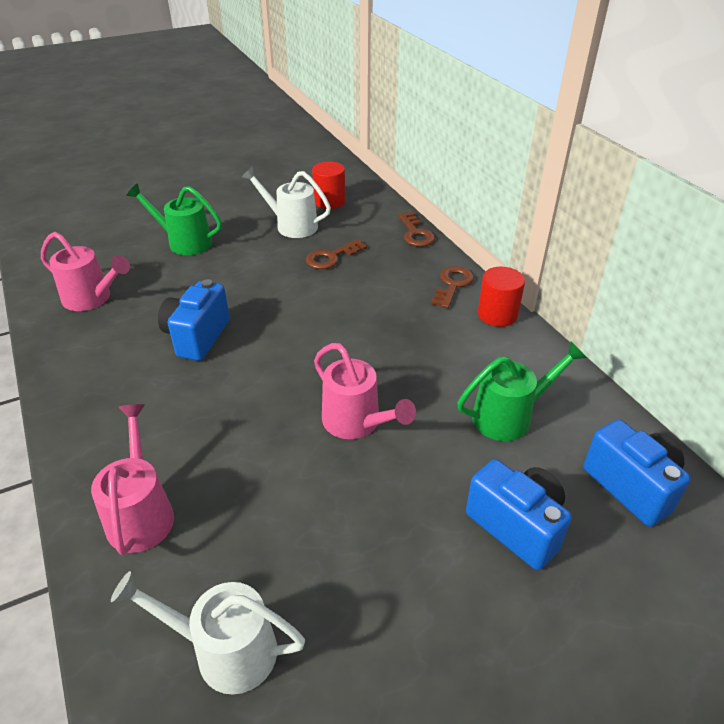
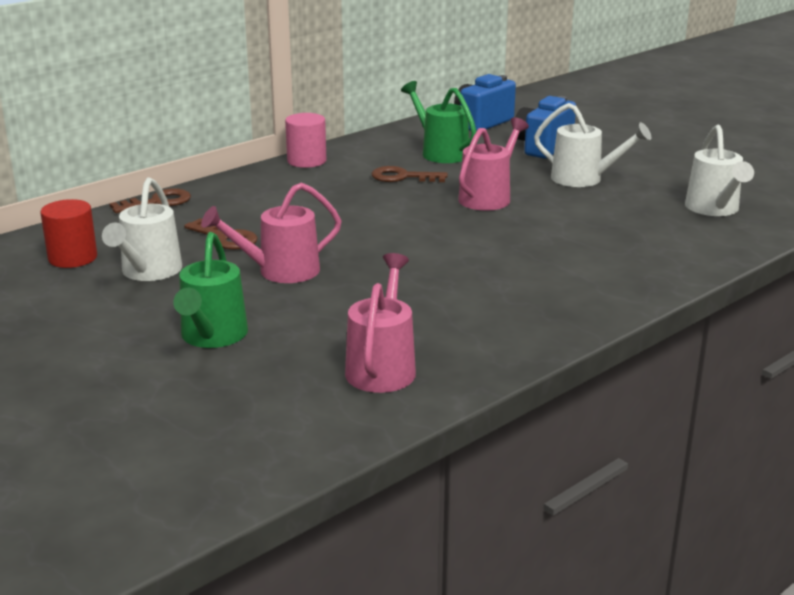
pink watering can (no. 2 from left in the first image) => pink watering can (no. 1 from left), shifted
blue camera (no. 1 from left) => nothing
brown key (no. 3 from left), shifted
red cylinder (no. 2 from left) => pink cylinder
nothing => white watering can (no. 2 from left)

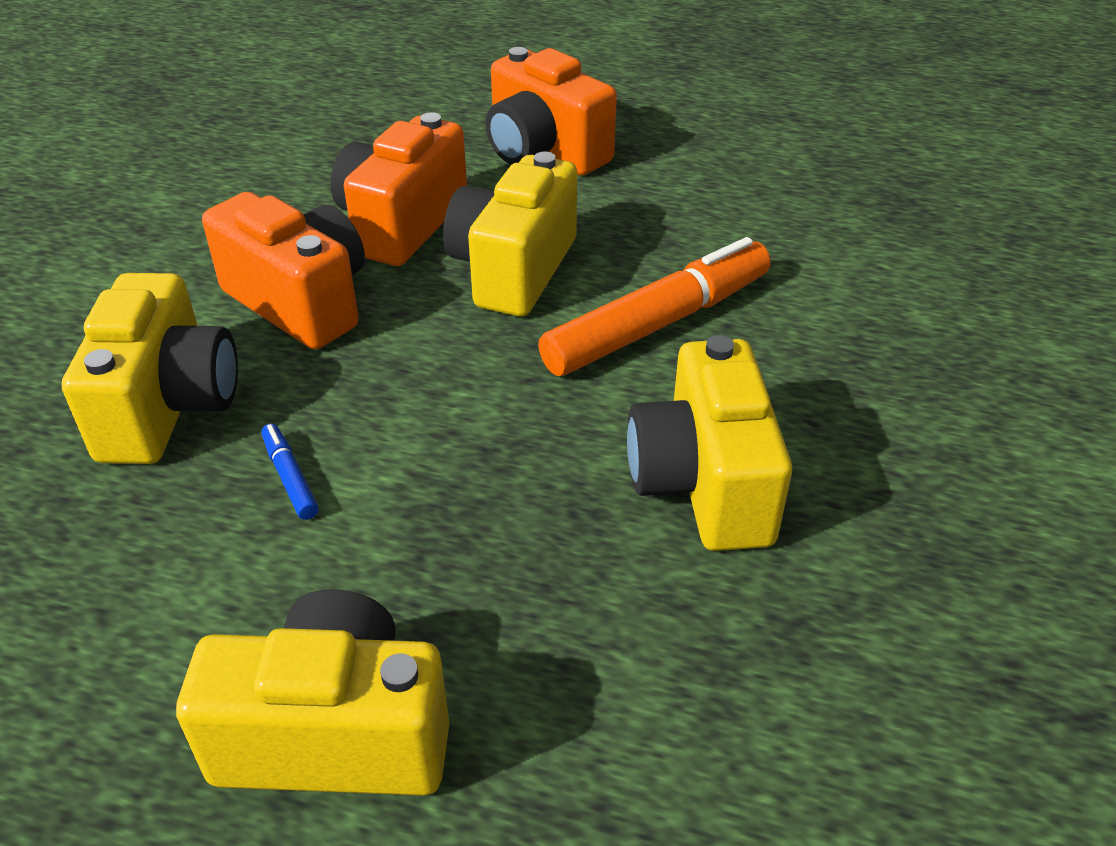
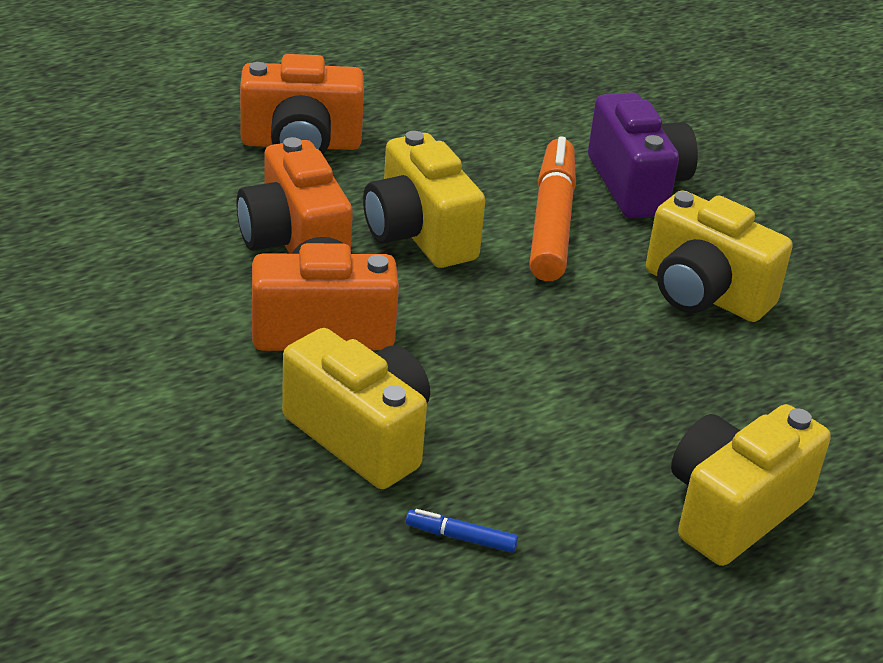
blue marker, shifted
nothing => purple camera

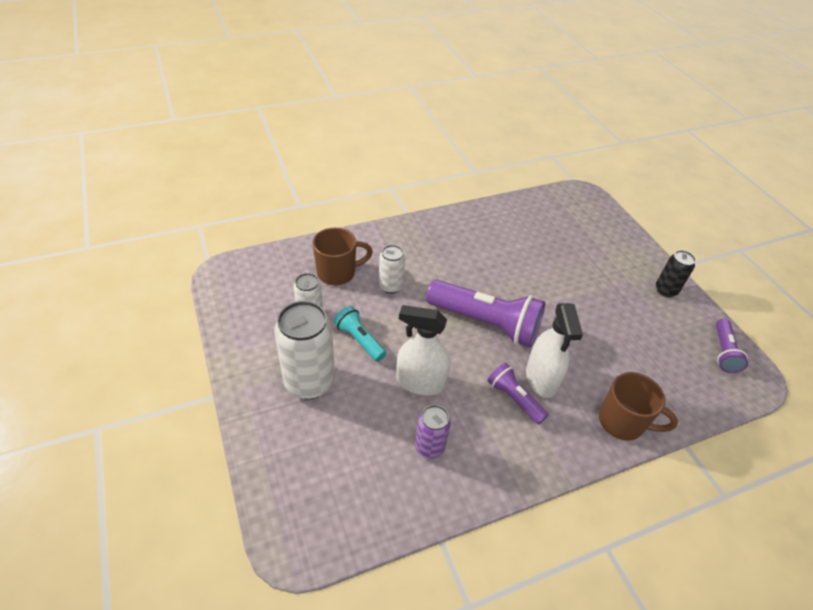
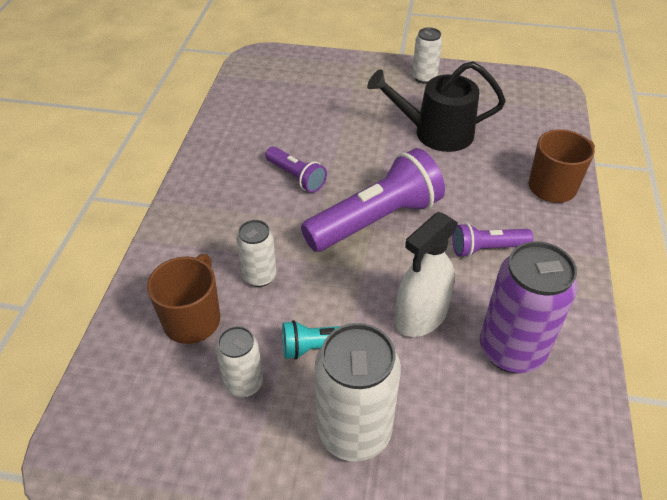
purple can, x1.79
white spray bottle (no. 2 from left) => nothing
black can => white can (no. 4 from left)
purple flashlight (no. 3 from left in the first image) => purple flashlight (no. 1 from left), shifted
nothing => black watering can

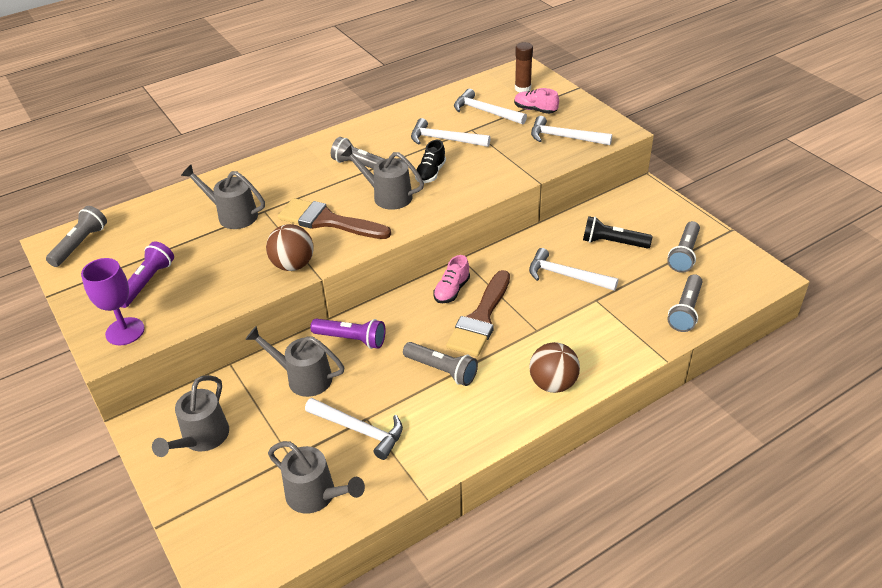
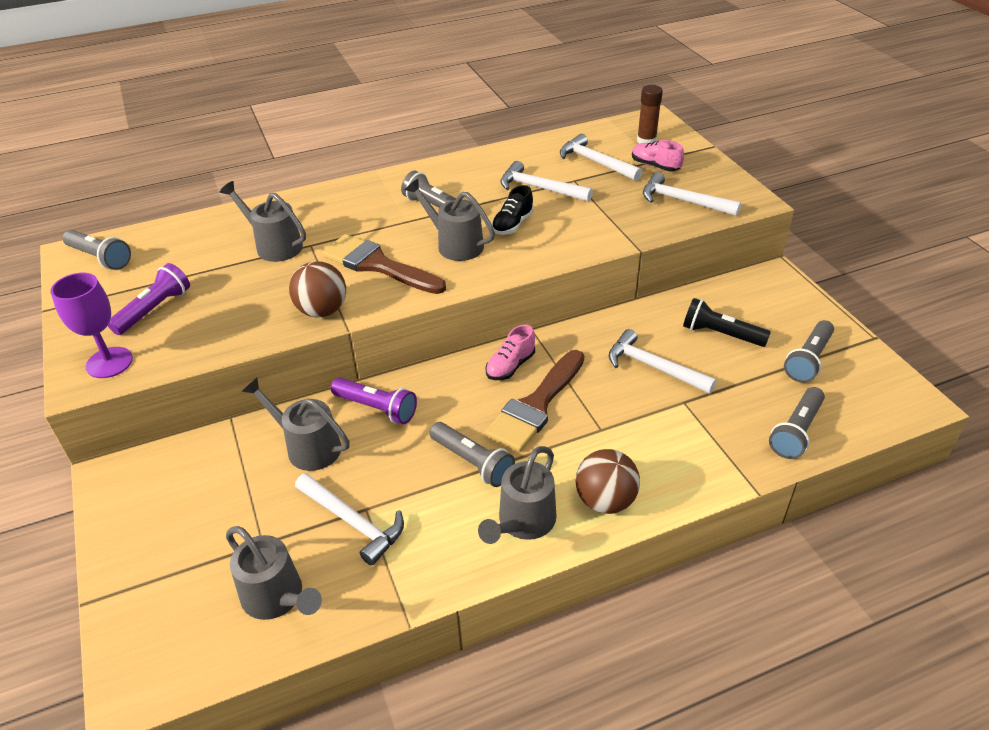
grey flashlight (no. 1 from left), 90 degrees clockwise
grey watering can (no. 1 from left in the first image) => grey watering can (no. 5 from left), shifted

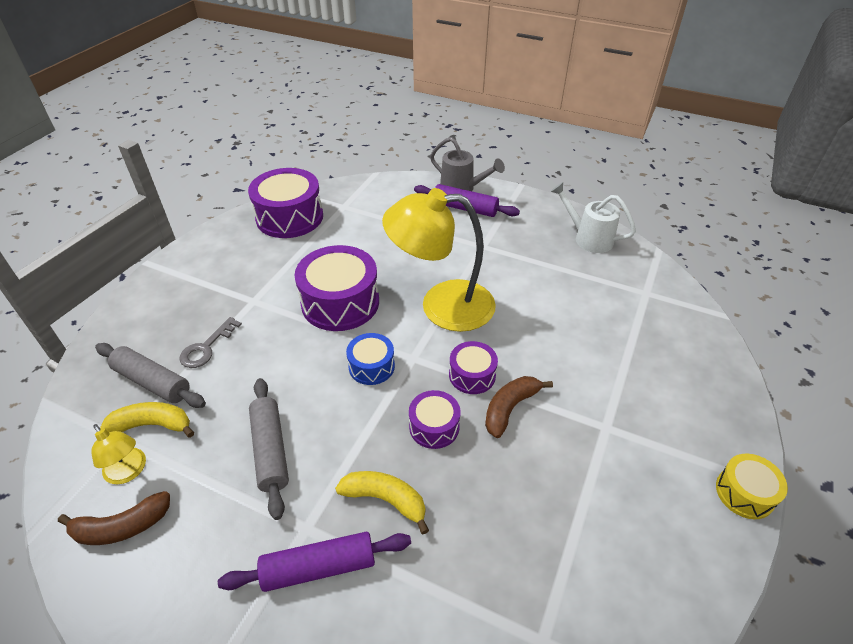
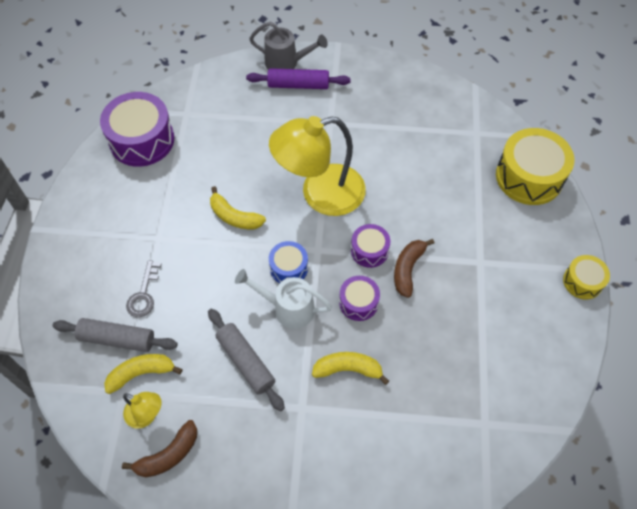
purple rolling pin (no. 1 from left) => nothing
purple drum (no. 2 from left) => yellow banana (no. 2 from left)
white watering can, shifted
nothing => yellow drum (no. 1 from left)

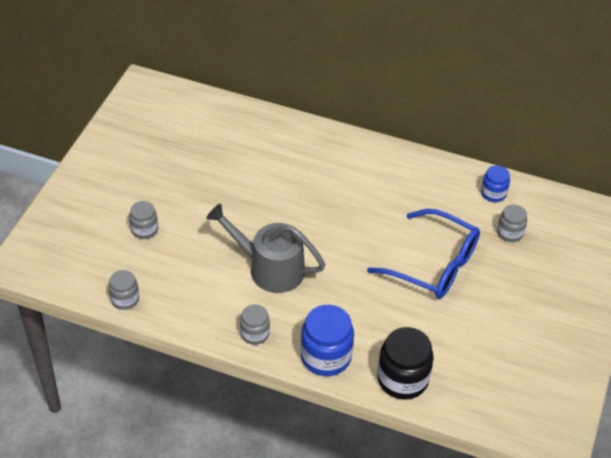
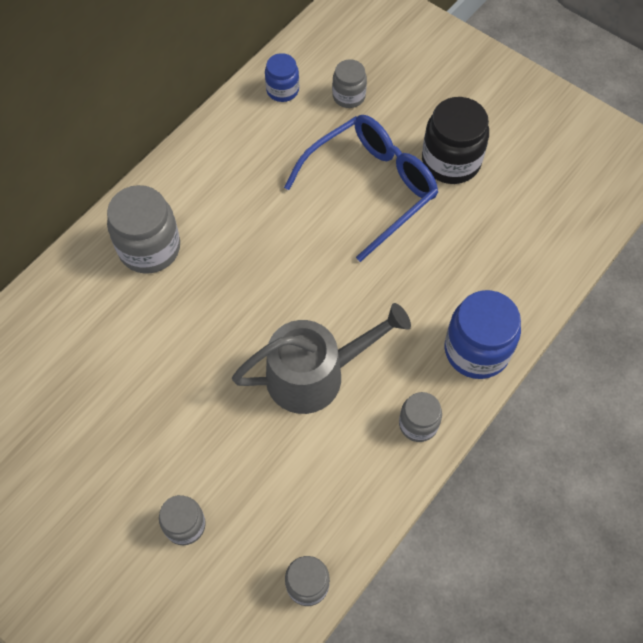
grey watering can, 150 degrees counterclockwise
black jar, shifted
nothing => grey jar (no. 1 from left)

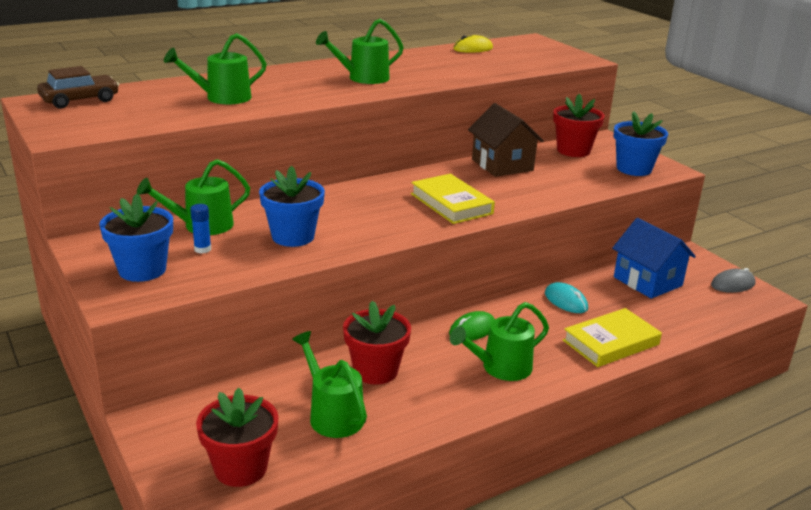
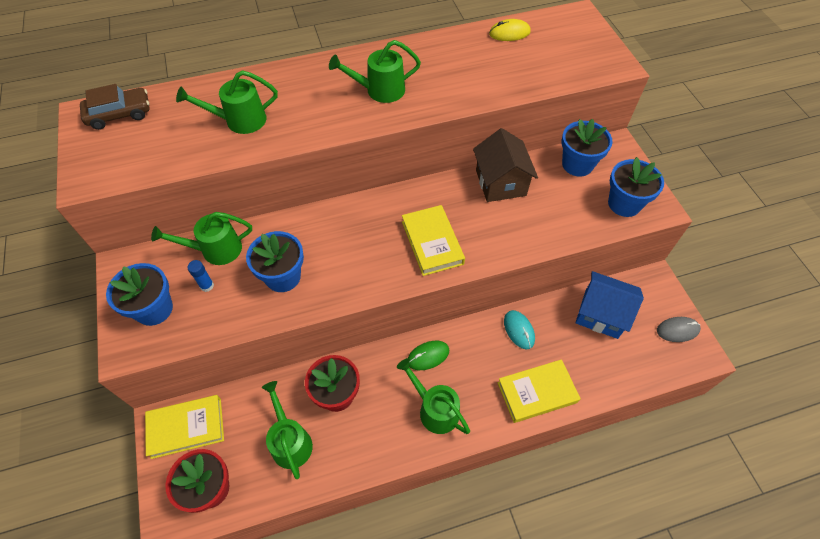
green watering can (no. 5 from left), 60 degrees clockwise
red flower pot (no. 3 from left) => blue flower pot (no. 3 from left)
blue house, 45 degrees counterclockwise
nothing => yellow book (no. 1 from left)

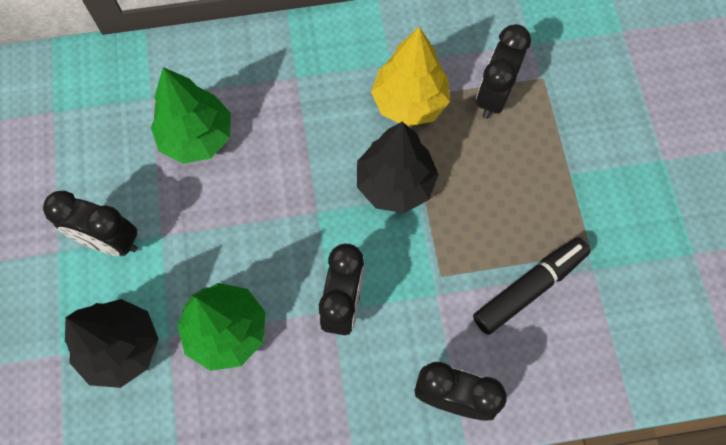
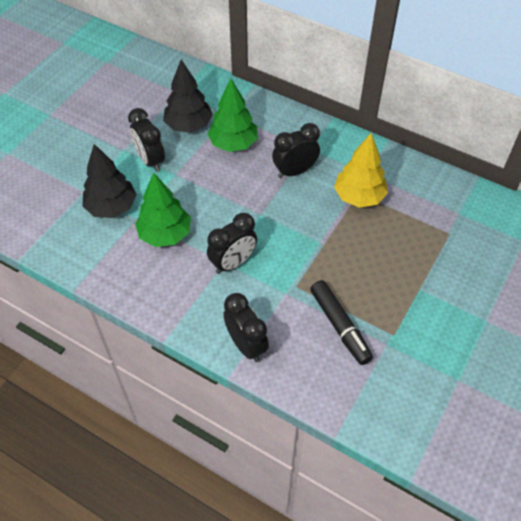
black tree (no. 2 from left), shifted
black marker, 60 degrees clockwise
black clock (no. 4 from left), shifted

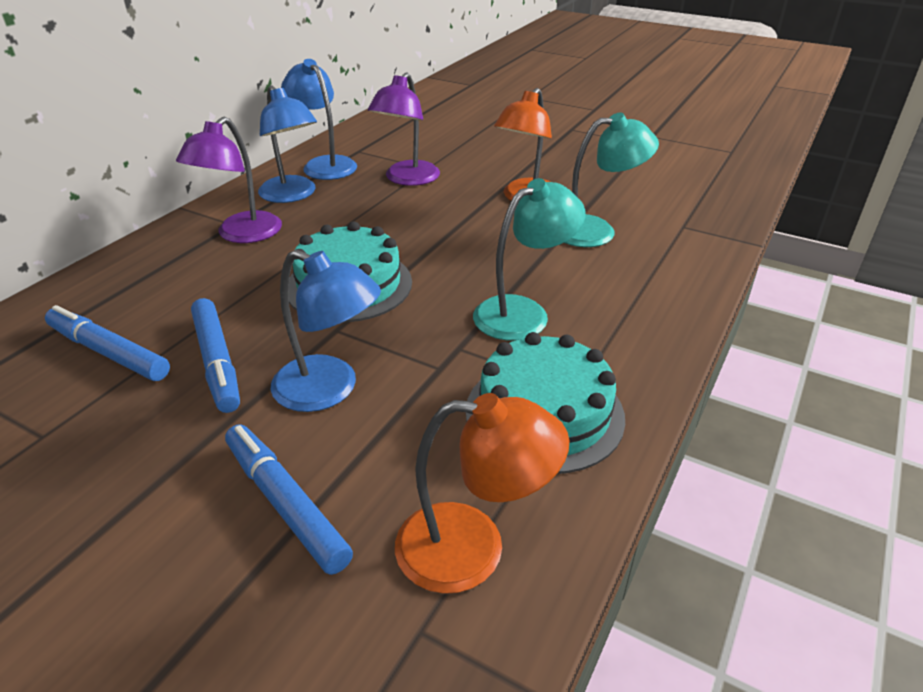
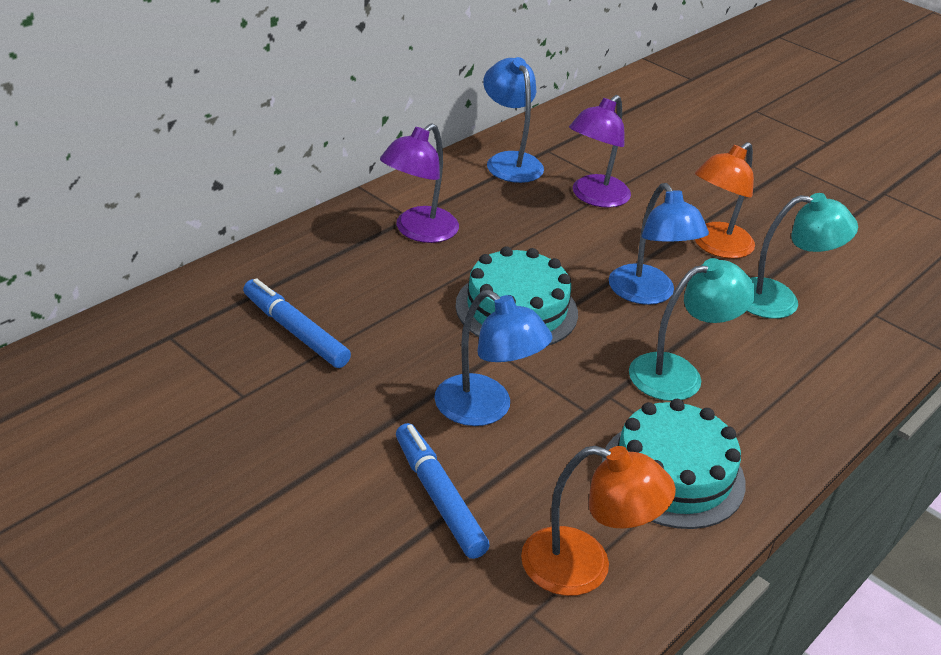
blue marker (no. 2 from left) => nothing
blue lamp (no. 1 from left in the first image) => blue lamp (no. 3 from left), shifted

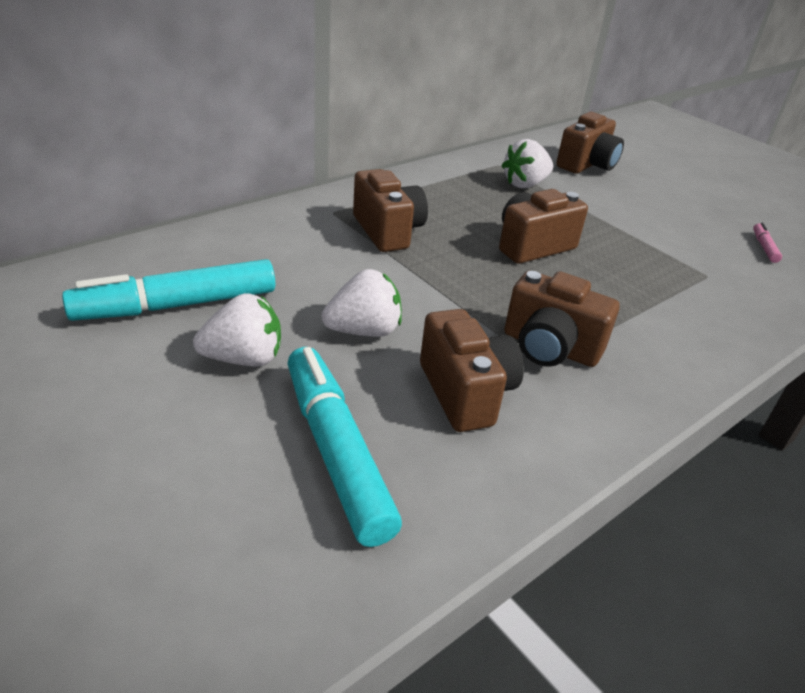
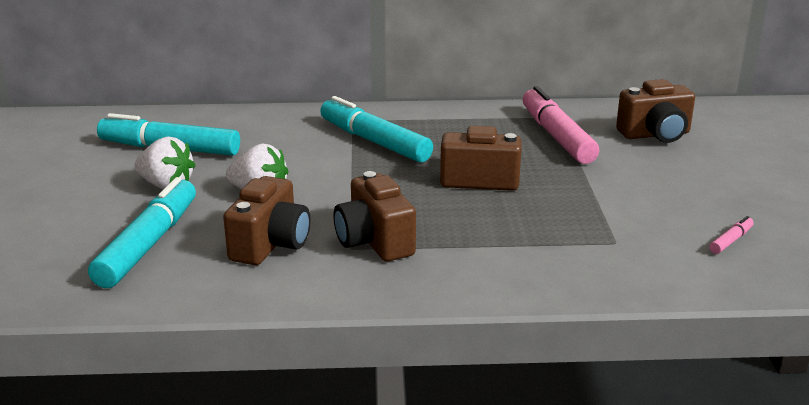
brown camera (no. 1 from left) => turquoise marker (no. 3 from left)
white strawberry (no. 3 from left) => pink marker (no. 1 from left)

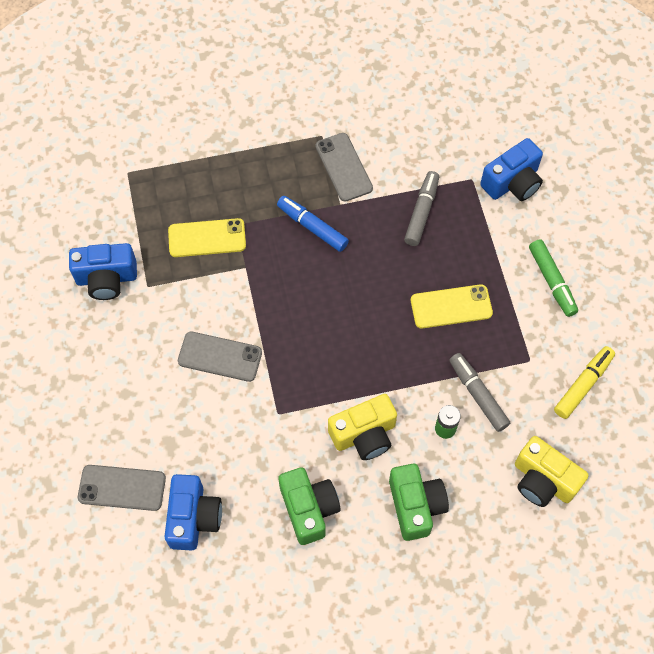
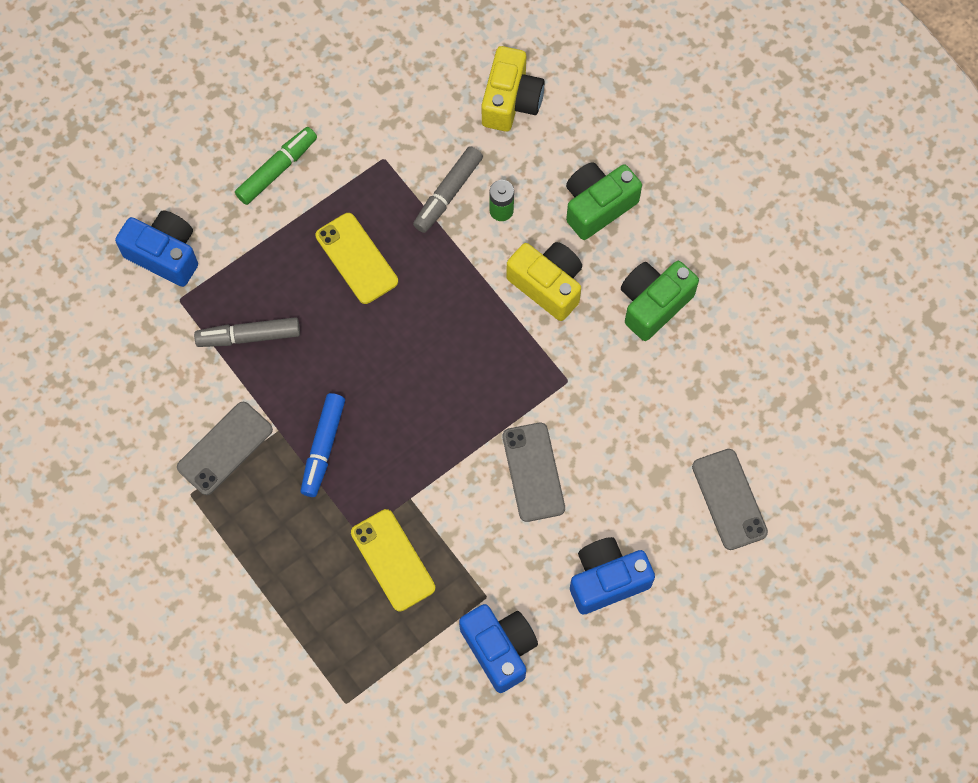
blue camera (no. 2 from left in the first image) => blue camera (no. 3 from left), shifted
yellow marker => nothing

